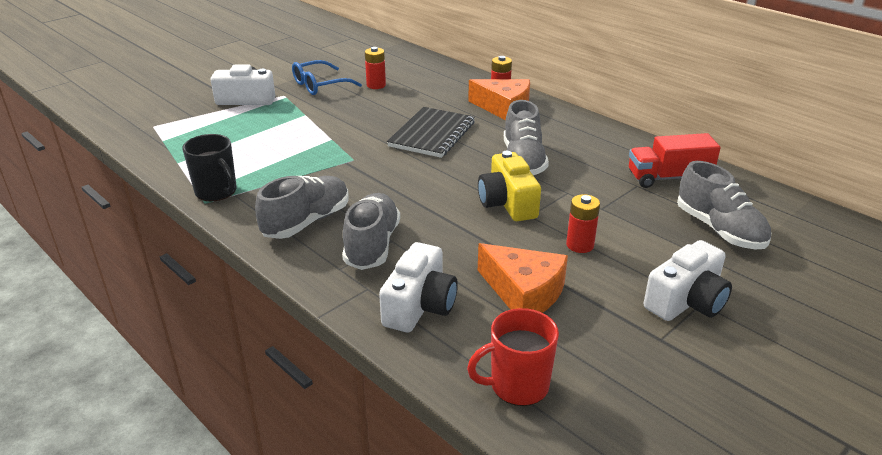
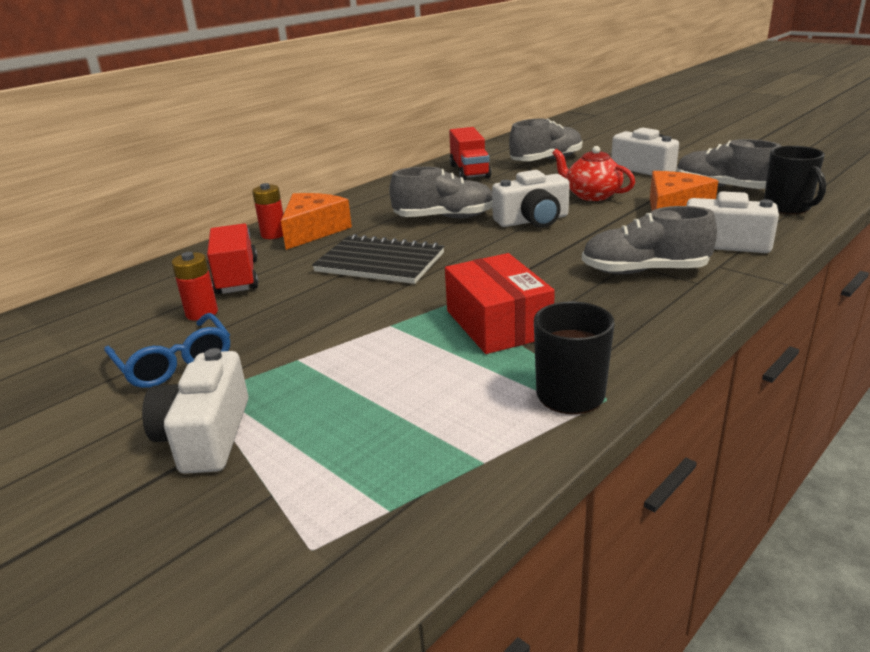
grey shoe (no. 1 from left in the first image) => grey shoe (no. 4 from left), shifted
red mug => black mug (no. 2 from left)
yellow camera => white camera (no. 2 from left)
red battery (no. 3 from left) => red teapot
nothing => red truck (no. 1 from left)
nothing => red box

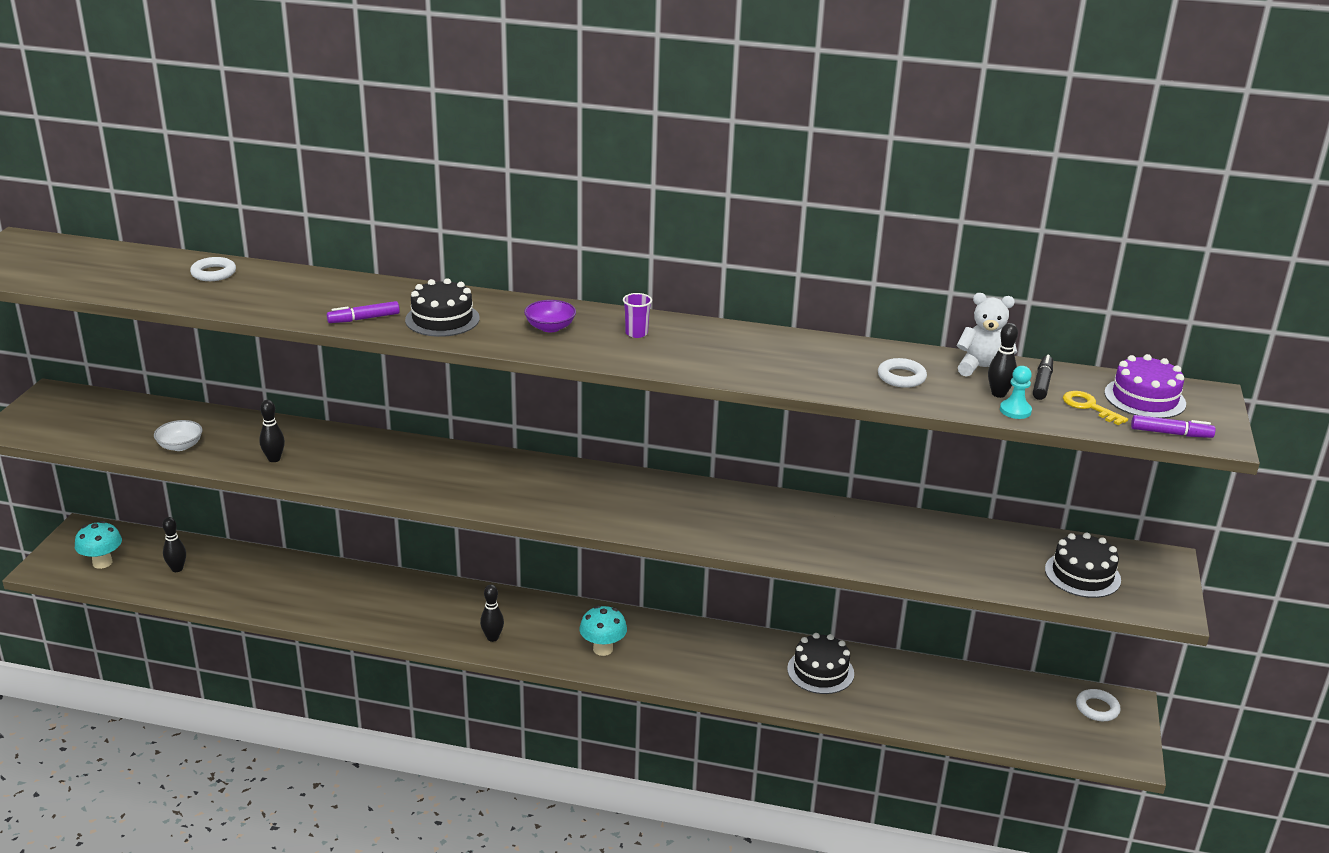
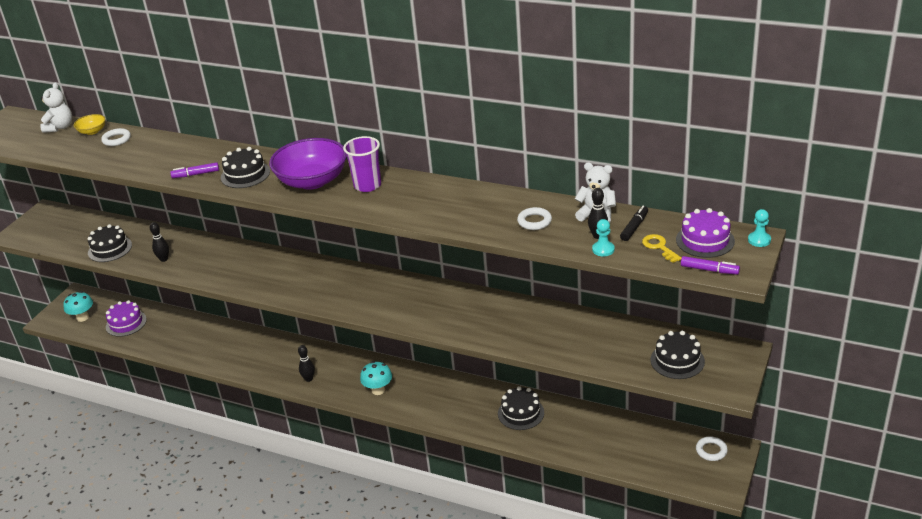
white bowl => black cake (no. 1 from left)
black bowling pin (no. 1 from left) => purple cake (no. 1 from left)
purple bowl, x2.20
purple cup, x1.79
nothing => white teddy bear (no. 1 from left)
nothing => yellow bowl
nothing => turquoise pawn (no. 2 from left)

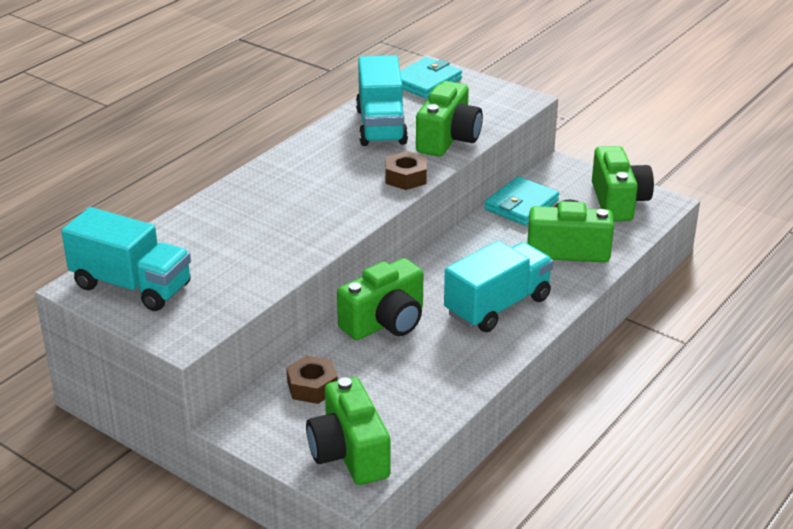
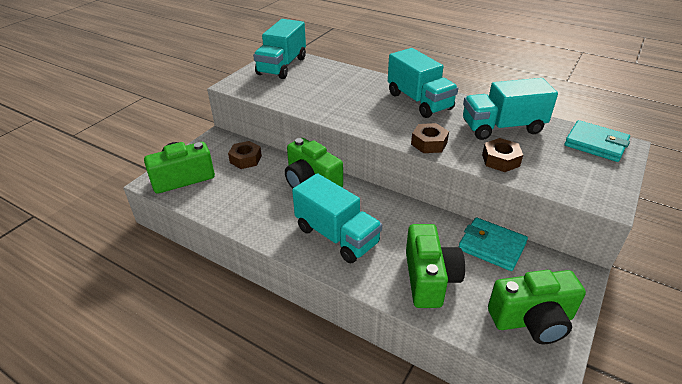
green camera (no. 3 from left) => brown nut (no. 3 from left)
nothing => turquoise truck (no. 3 from left)

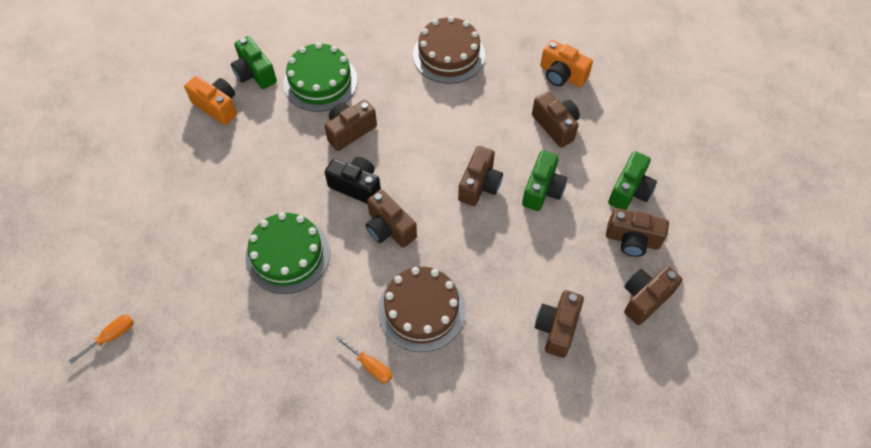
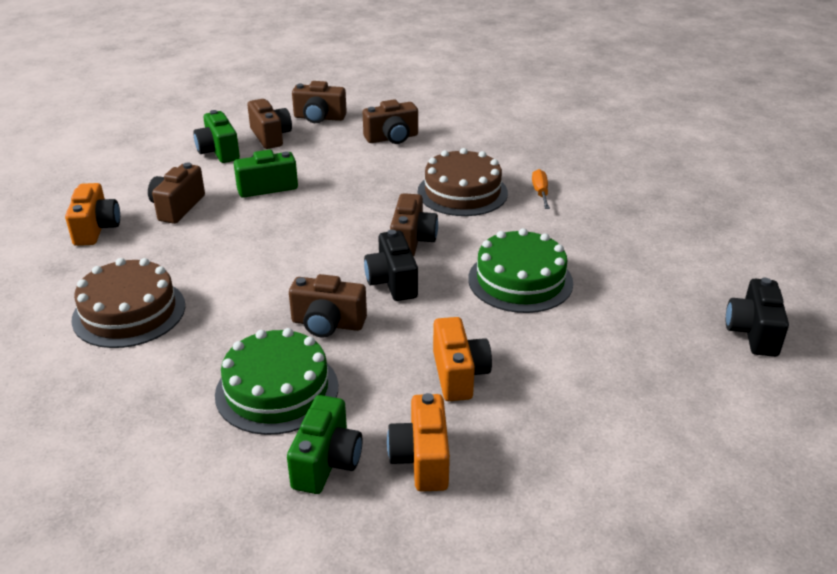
orange screwdriver (no. 1 from left) => black camera (no. 2 from left)
brown camera (no. 3 from left) => nothing
green camera (no. 3 from left in the first image) => green camera (no. 1 from left), 105 degrees counterclockwise
nothing => orange camera (no. 3 from left)

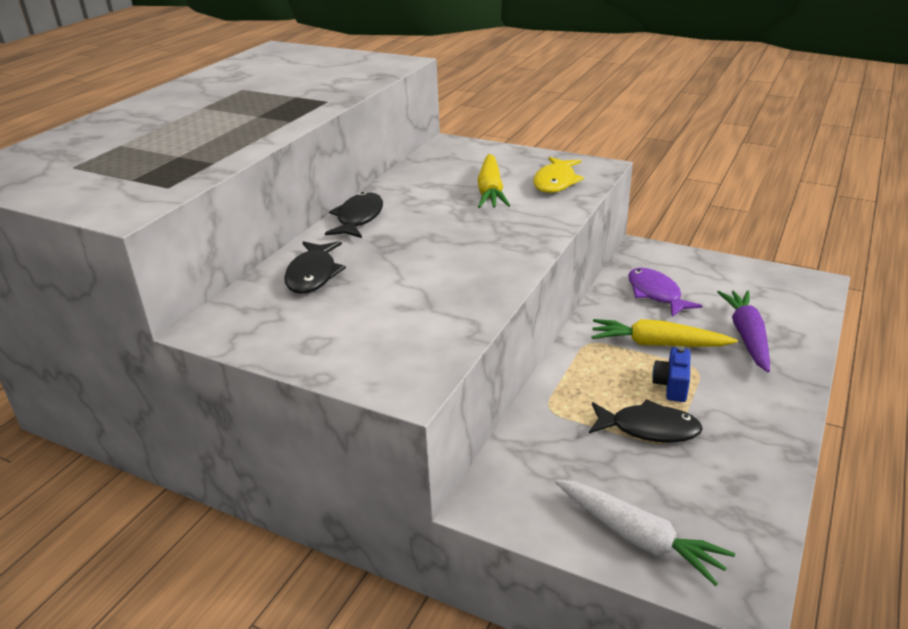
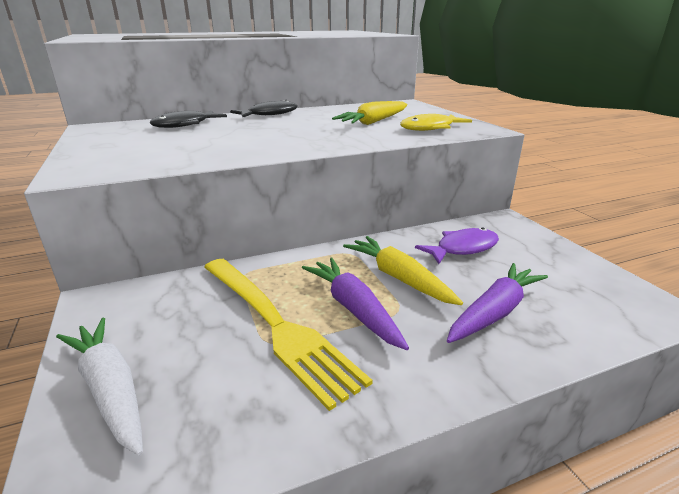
white carrot, 150 degrees clockwise
black fish (no. 3 from left) => yellow fork
purple fish, 45 degrees clockwise
blue camera => purple carrot (no. 1 from left)

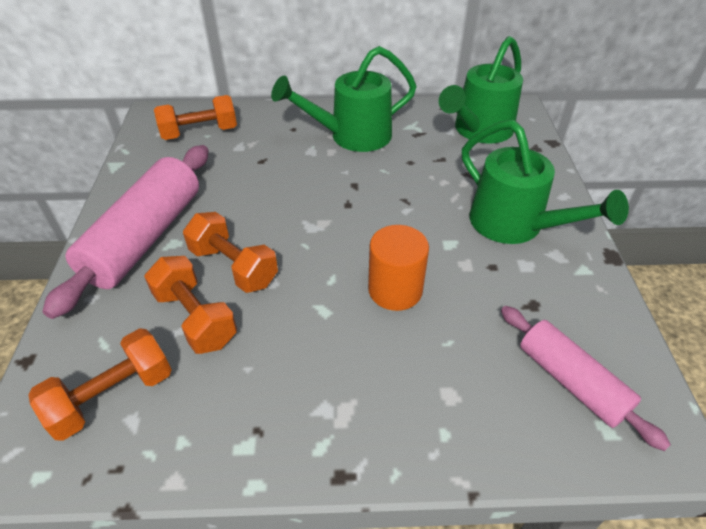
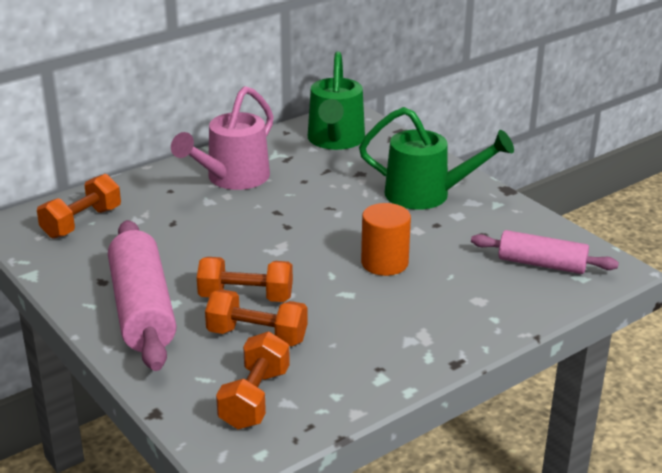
green watering can (no. 1 from left) => pink watering can

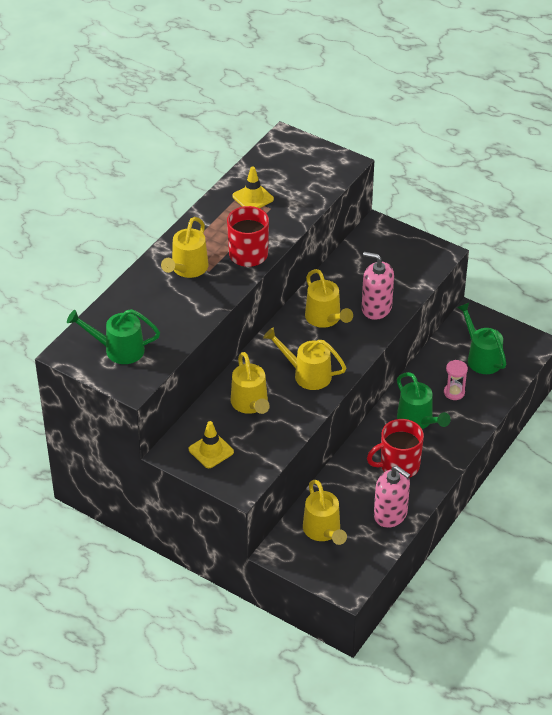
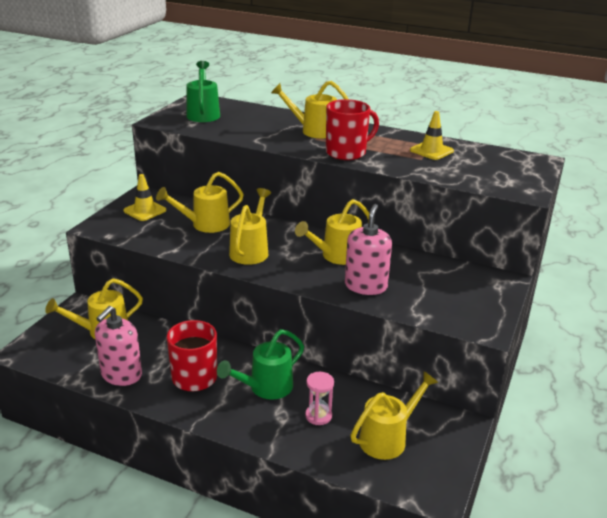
green watering can (no. 3 from left) => yellow watering can (no. 6 from left)

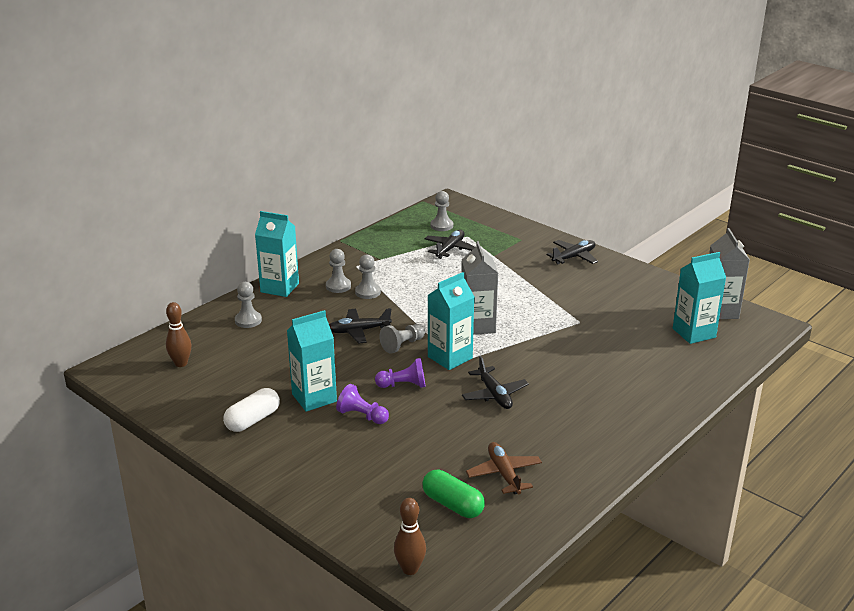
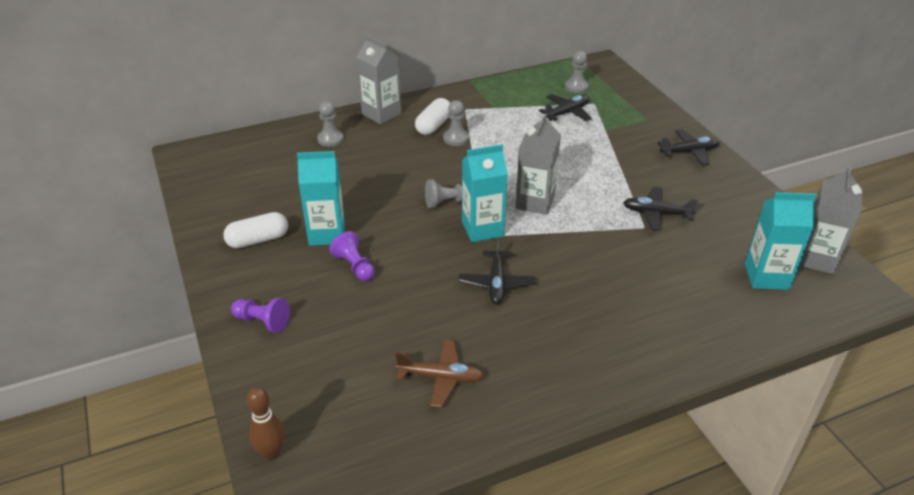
brown bowling pin (no. 1 from left) => nothing
turquoise carton (no. 1 from left) => grey carton (no. 1 from left)
grey pawn (no. 2 from left) => white capsule (no. 2 from left)
black plane (no. 1 from left in the first image) => black plane (no. 3 from left), shifted
purple pawn (no. 2 from left in the first image) => purple pawn (no. 1 from left), shifted
green capsule => nothing
brown plane, 90 degrees clockwise

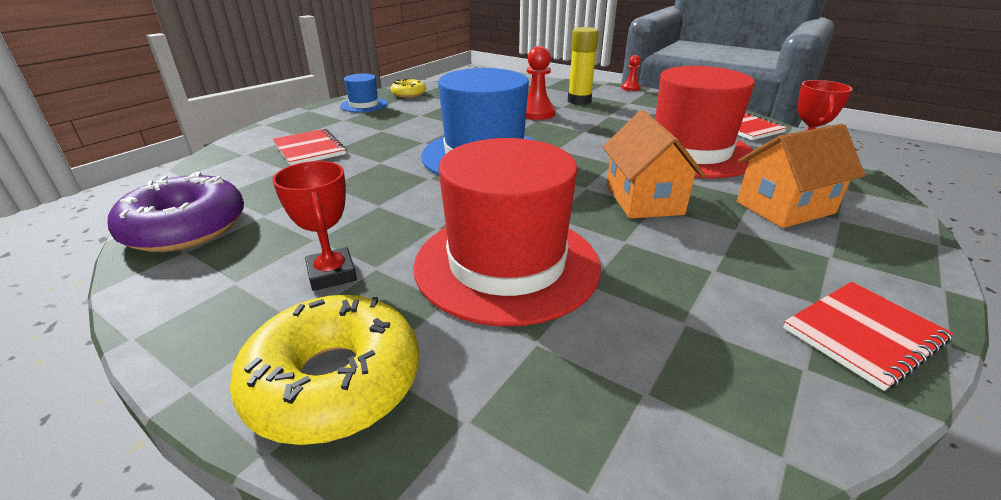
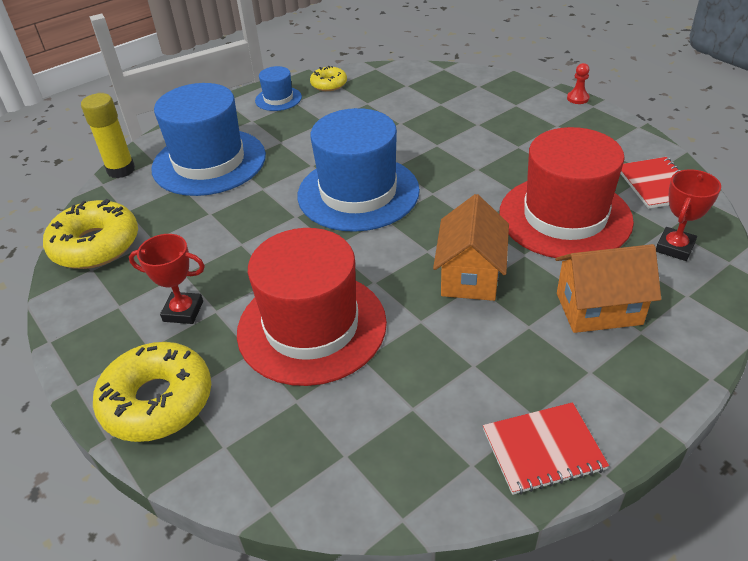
purple donut => yellow donut (no. 1 from left)
red trophy (no. 1 from left), 75 degrees counterclockwise
red notebook (no. 1 from left) => blue hat (no. 1 from left)
red pawn (no. 1 from left) => nothing
yellow glue stick, shifted

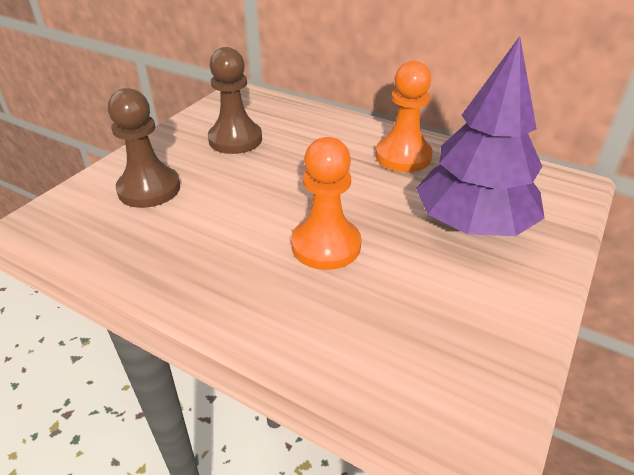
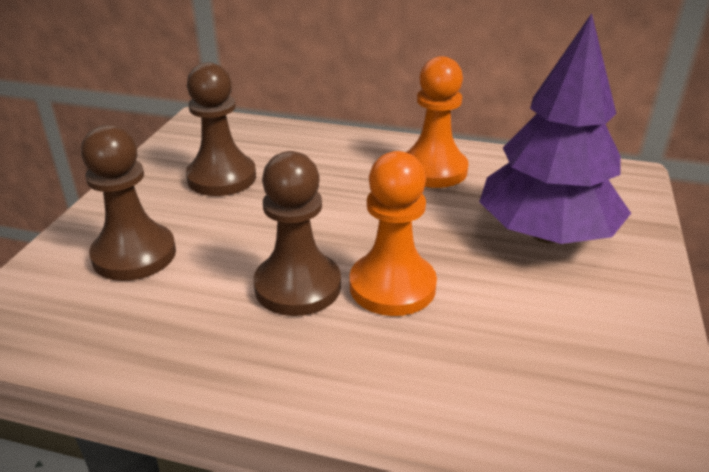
nothing => brown pawn (no. 3 from left)

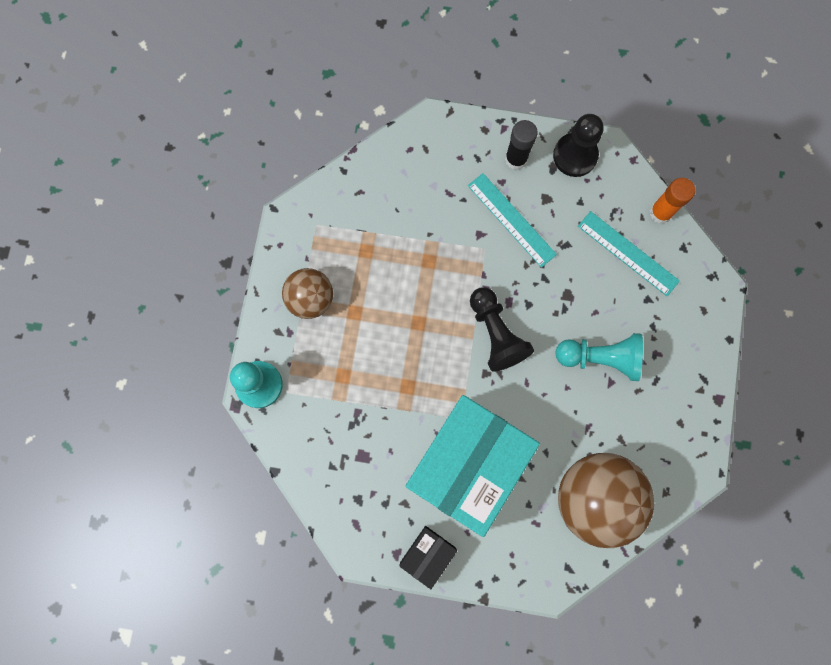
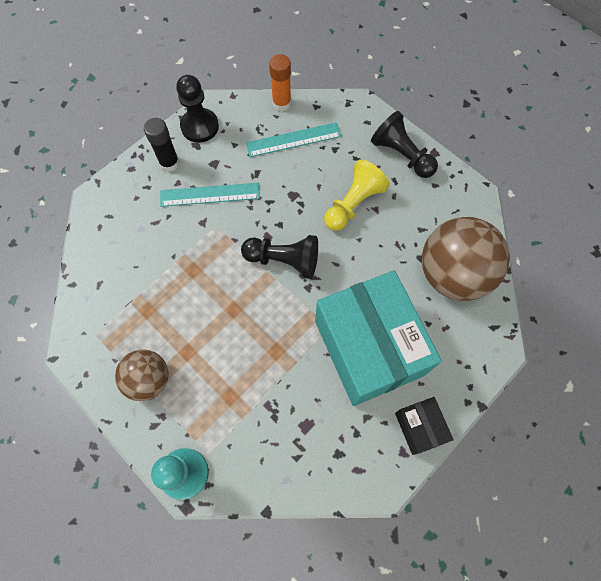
turquoise pawn (no. 2 from left) => yellow pawn
nothing => black pawn (no. 3 from left)

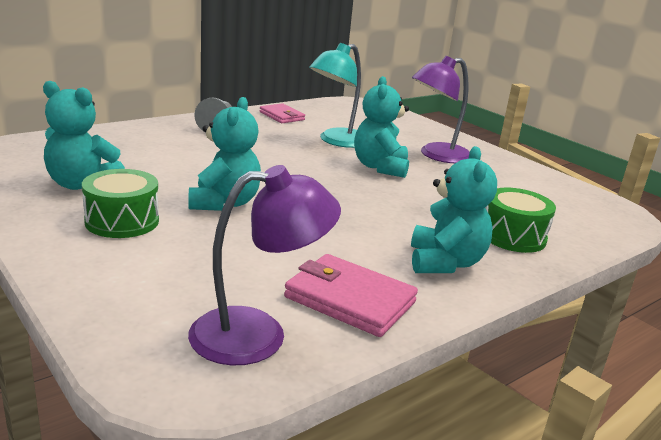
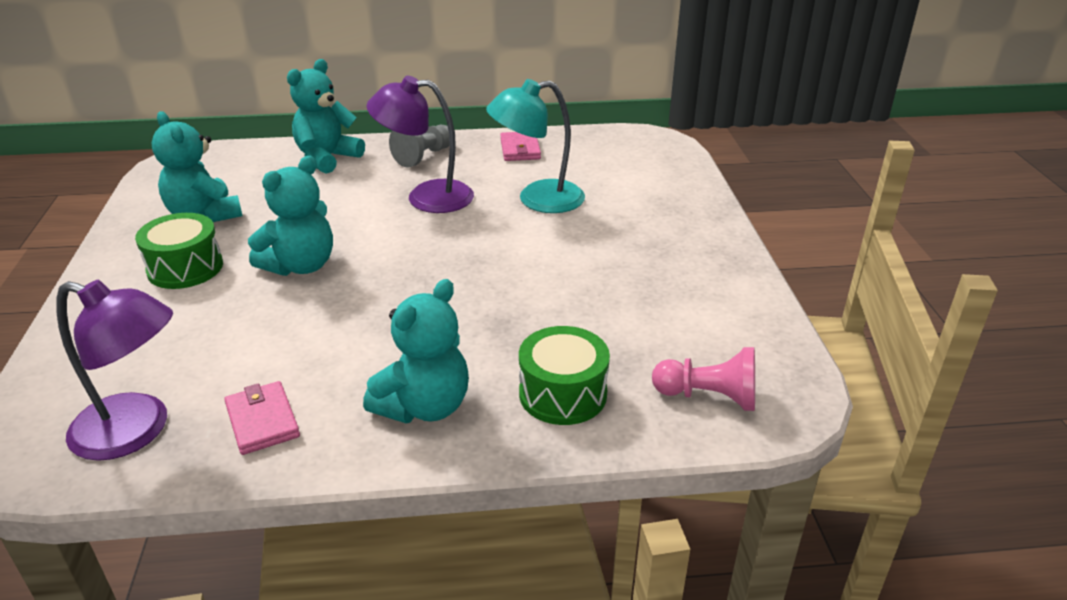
pink wallet (no. 2 from left in the first image) => pink wallet (no. 1 from left), x0.65
turquoise teddy bear (no. 3 from left), shifted
purple lamp (no. 2 from left), shifted
nothing => pink pawn

